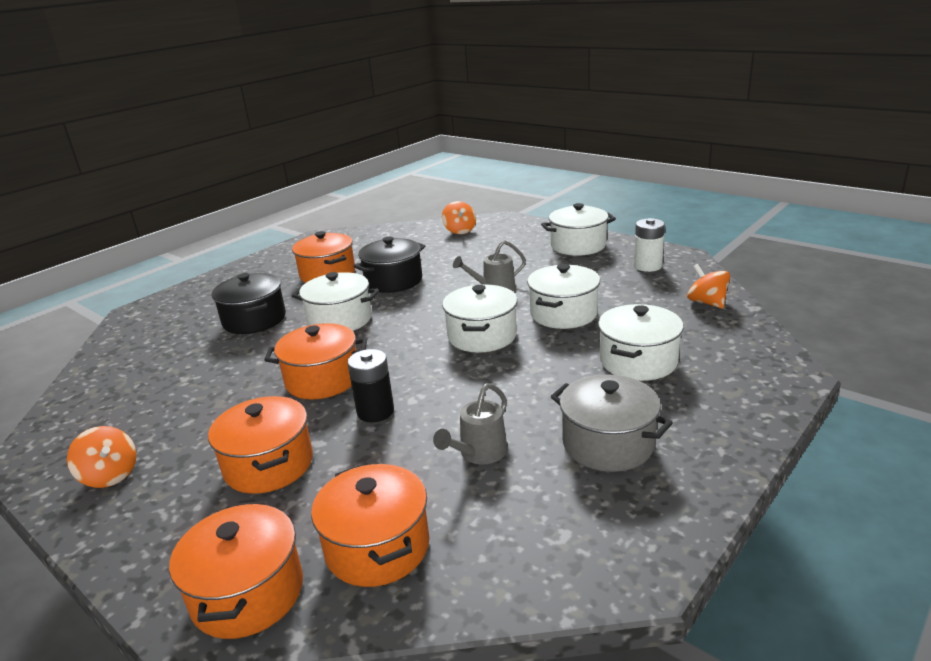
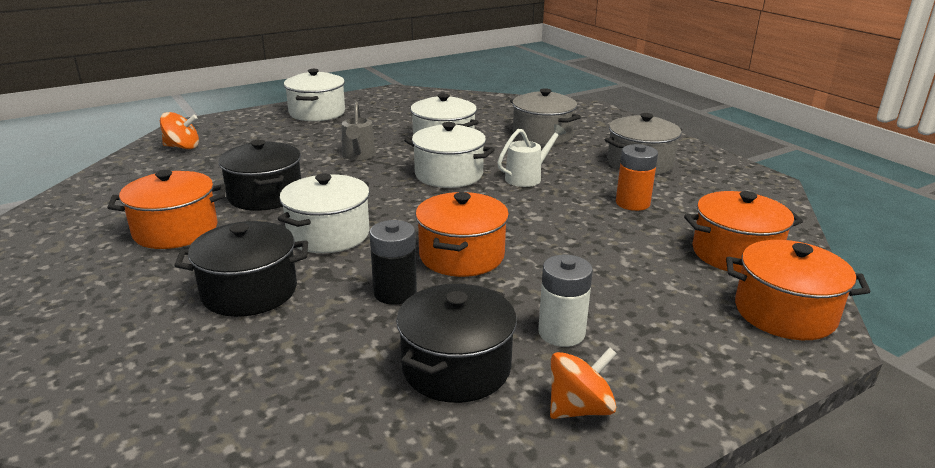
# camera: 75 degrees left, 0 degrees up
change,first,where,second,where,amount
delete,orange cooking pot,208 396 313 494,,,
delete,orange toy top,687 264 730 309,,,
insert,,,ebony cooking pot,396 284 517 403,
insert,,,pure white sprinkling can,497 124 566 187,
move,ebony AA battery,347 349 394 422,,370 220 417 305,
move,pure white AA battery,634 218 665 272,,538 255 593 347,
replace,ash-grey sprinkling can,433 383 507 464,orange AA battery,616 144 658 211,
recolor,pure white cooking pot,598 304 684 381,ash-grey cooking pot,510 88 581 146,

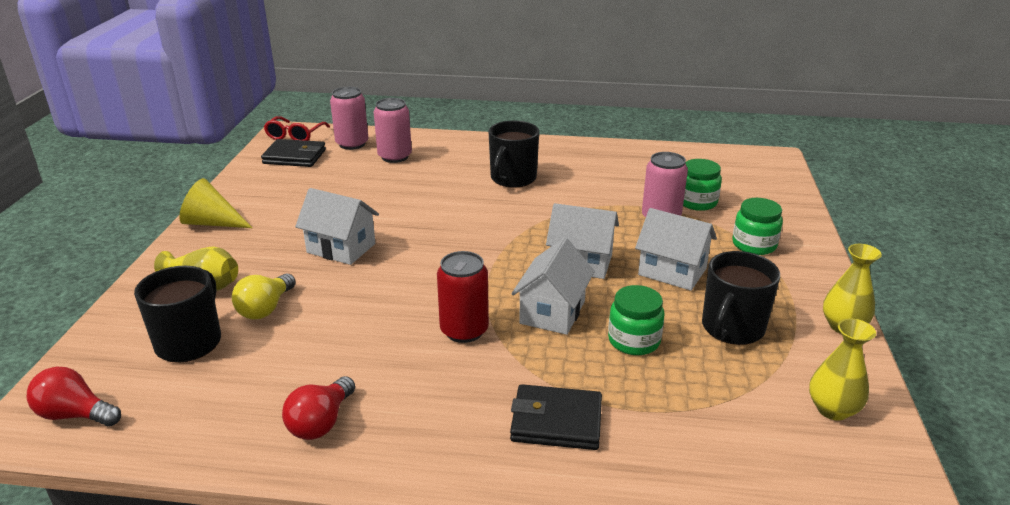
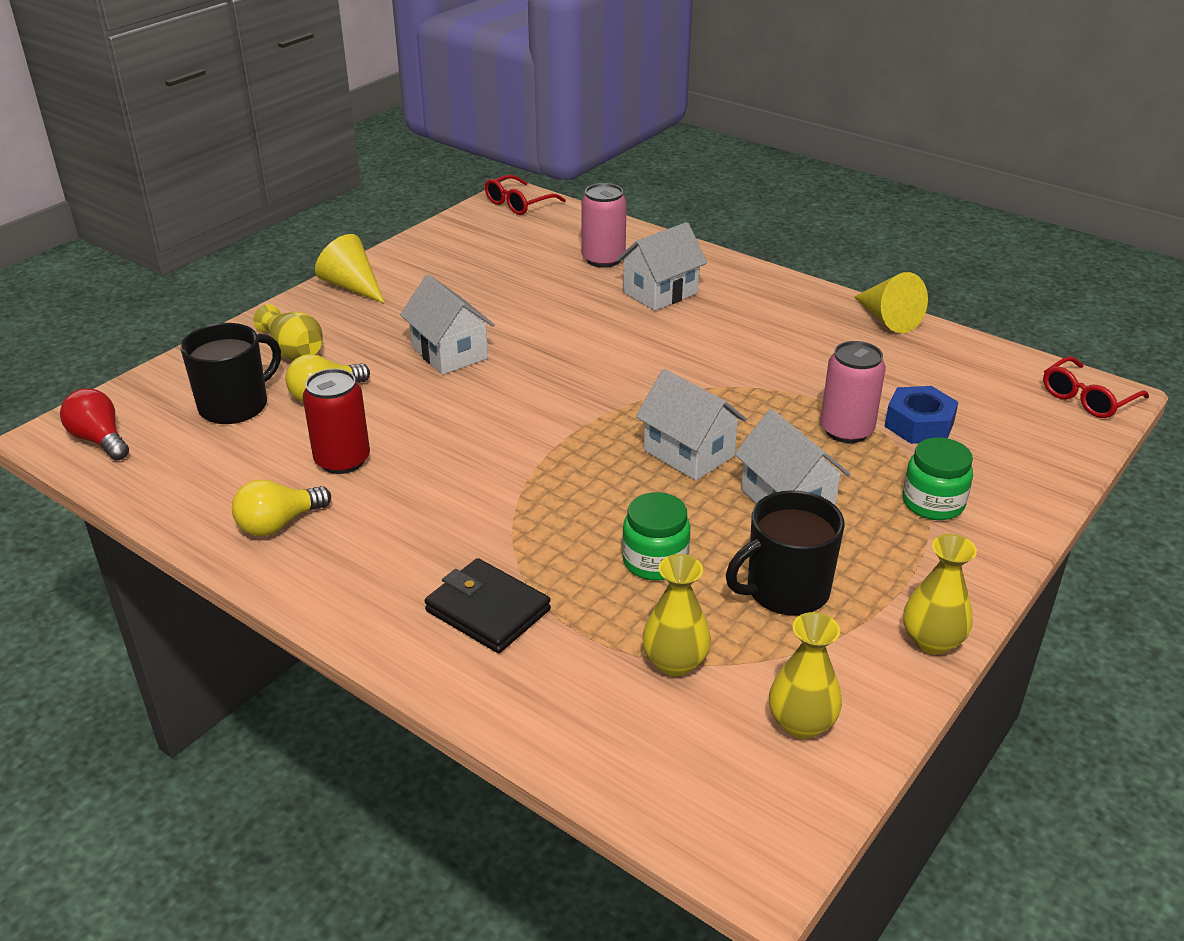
# camera: 30 degrees right, 5 degrees up
change,first,where,second,where,amount
delete,ebony card wallet,261 139 326 167,,,
delete,rose-pink soda can,330 87 368 150,,,
delete,ebony mug,488 120 539 188,,,
insert,,,yellow tall vase,642 554 711 676,
insert,,,yellow solid cone,854 272 928 333,
insert,,,scarlet spectacles,1043 356 1149 418,
move,scarlet soda can,437 251 489 343,,303 369 370 474,
move,pure white cottage,512 237 595 335,,616 222 707 311,
replace,green jam jar,683 159 722 211,cobalt hex nut,884 386 959 444,
recolor,scarlet light bulb,282 376 355 440,yellow light bulb,232 479 331 536,

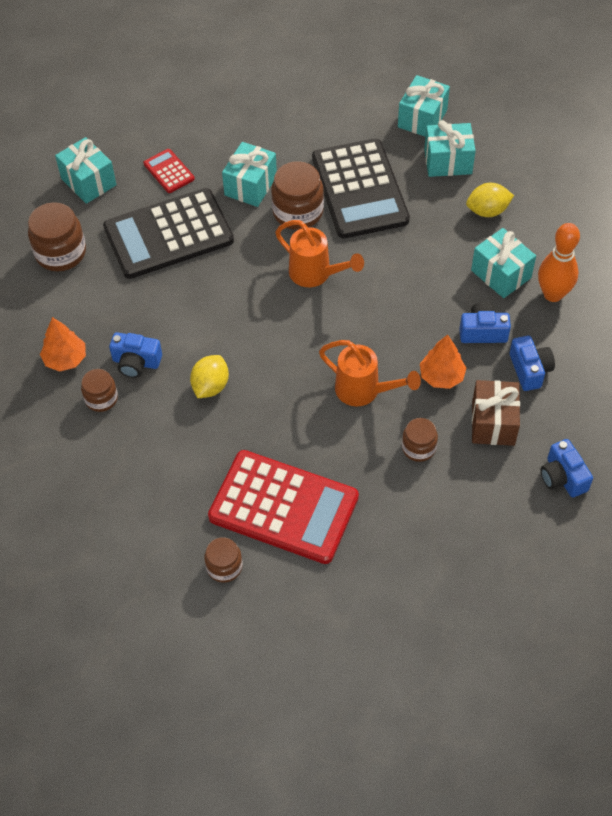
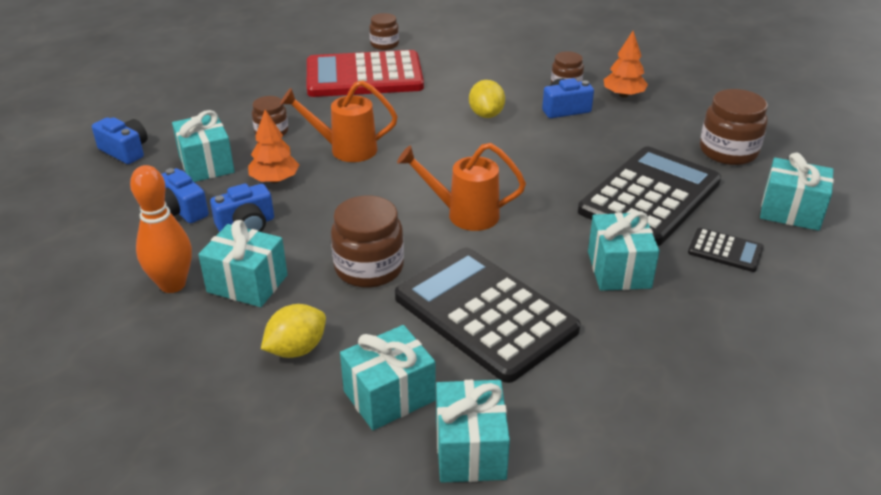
# camera: 150 degrees right, 20 degrees down
change,first,where,second,where,amount
move,dark brown jam jar,271 161 324 230,,331 195 404 288,
recolor,scarlet adding machine,143 149 195 193,ebony adding machine,688 228 764 272,
recolor,dark brown wrapped gift,472 380 520 446,turquoise wrapped gift,172 110 235 182,

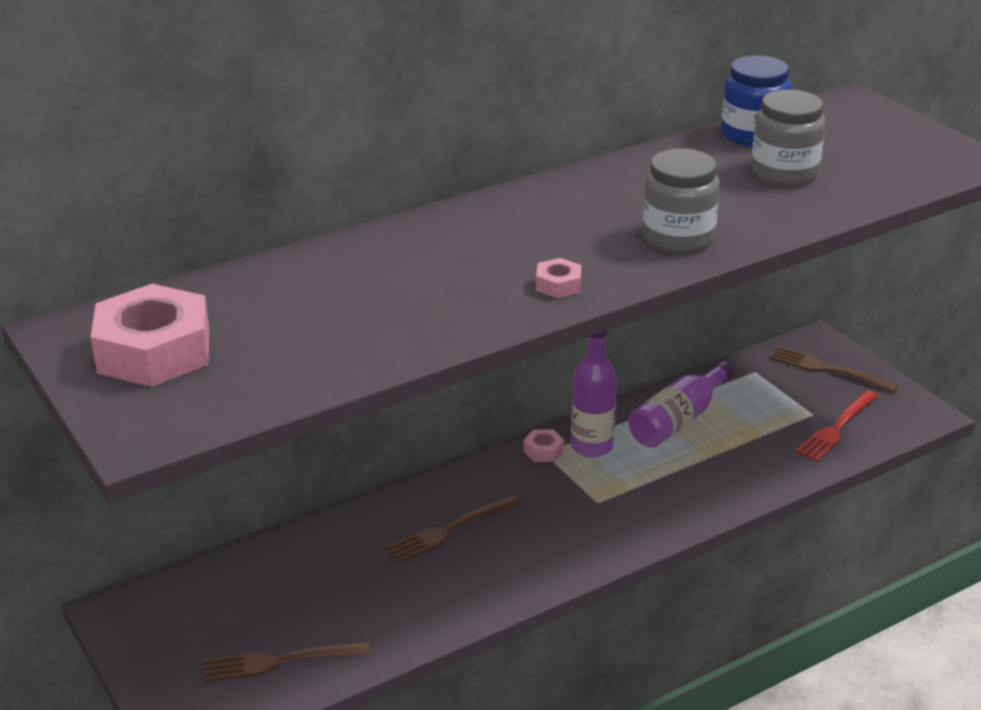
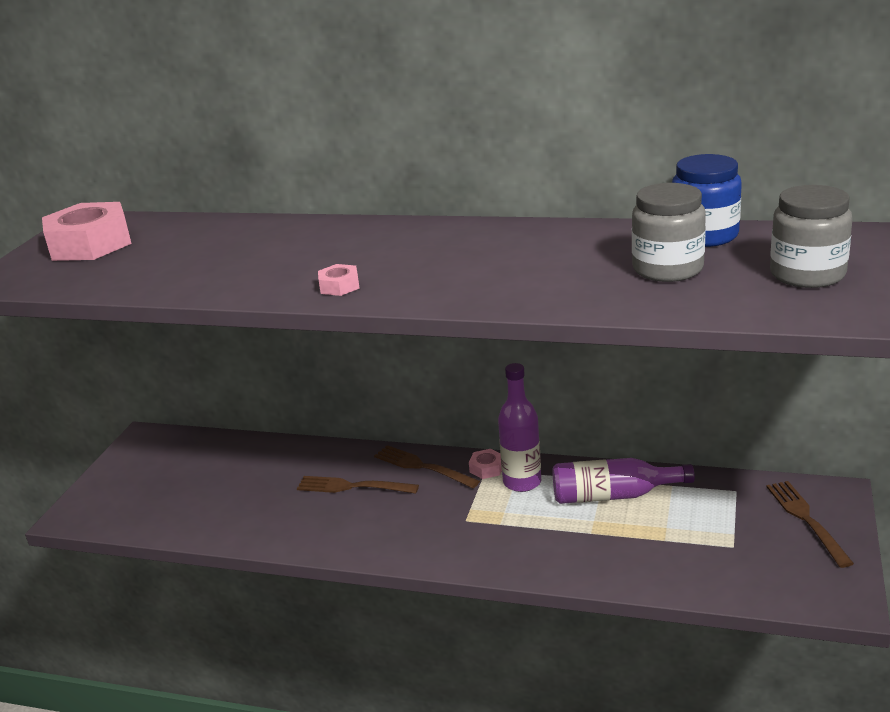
# camera: 50 degrees right, 5 degrees down
change,first,where,second,where,amount
delete,scarlet fork,796 390 879 462,,,
move,dark brown fork,204 641 371 682,,374 445 480 488,
move,ash-grey jam jar,642 149 720 253,,770 185 853 288,

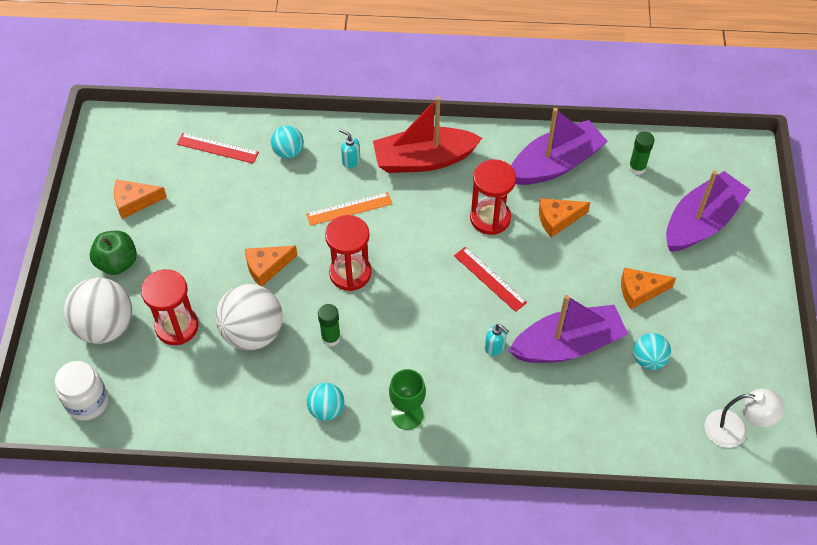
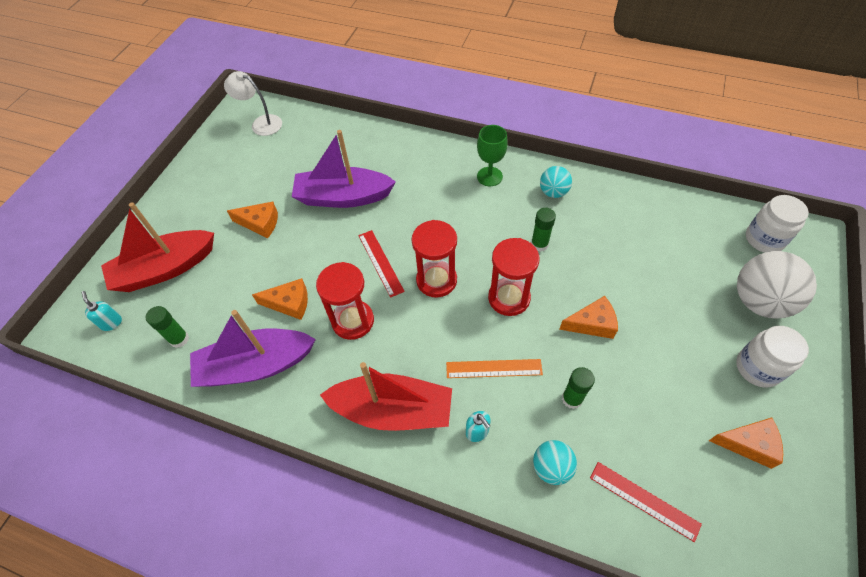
# camera: 160 degrees left, 0 degrees up
change,first,where,second,where,amount
delete,pure white sphere,215 284 283 350,,,
delete,turquoise sphere,634 333 671 370,,,
insert,,,green stick of glue,562 367 595 409,
move,scarlet sandglass,141 269 199 345,,412 220 457 298,
move,turquoise soap dispenser,485 324 509 356,,82 291 122 331,
replace,green apple,90 231 137 275,pure white jam jar,736 326 809 388,
recolor,royal purple sailboat,666 170 750 252,scarlet sailboat,101 202 214 292,

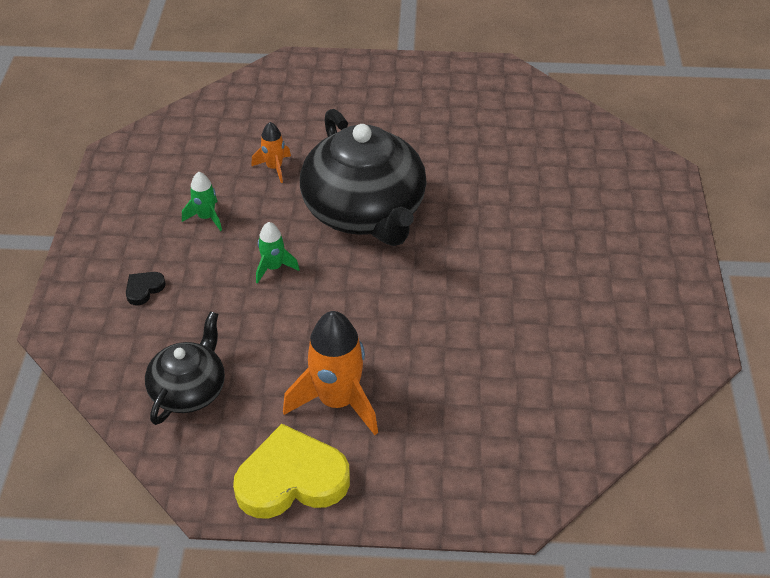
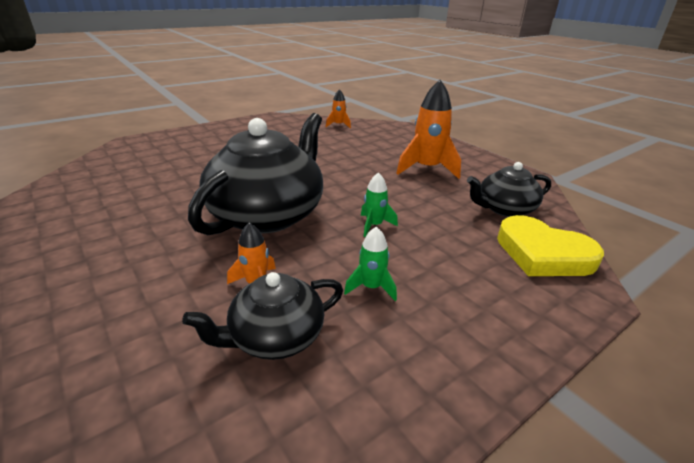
# camera: 130 degrees left, 15 degrees down
change,first,where,second,where,amount
delete,ebony love heart,126 272 166 306,,,
insert,,,ebony teapot,182 272 343 360,
insert,,,orange spaceship,326 89 351 128,
move,yellow love heart,233 424 350 518,,497 215 604 276,

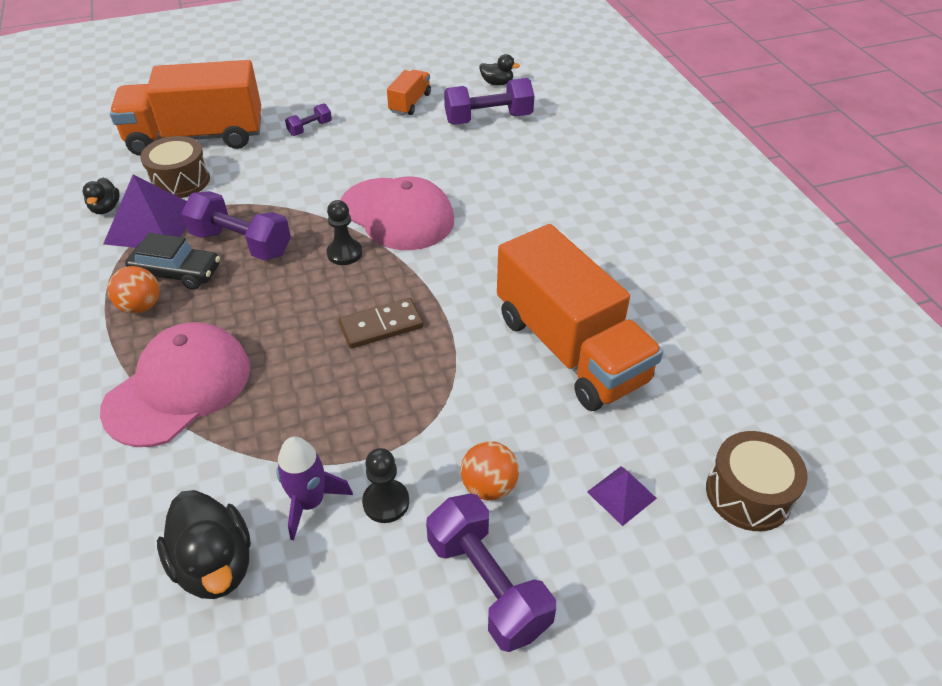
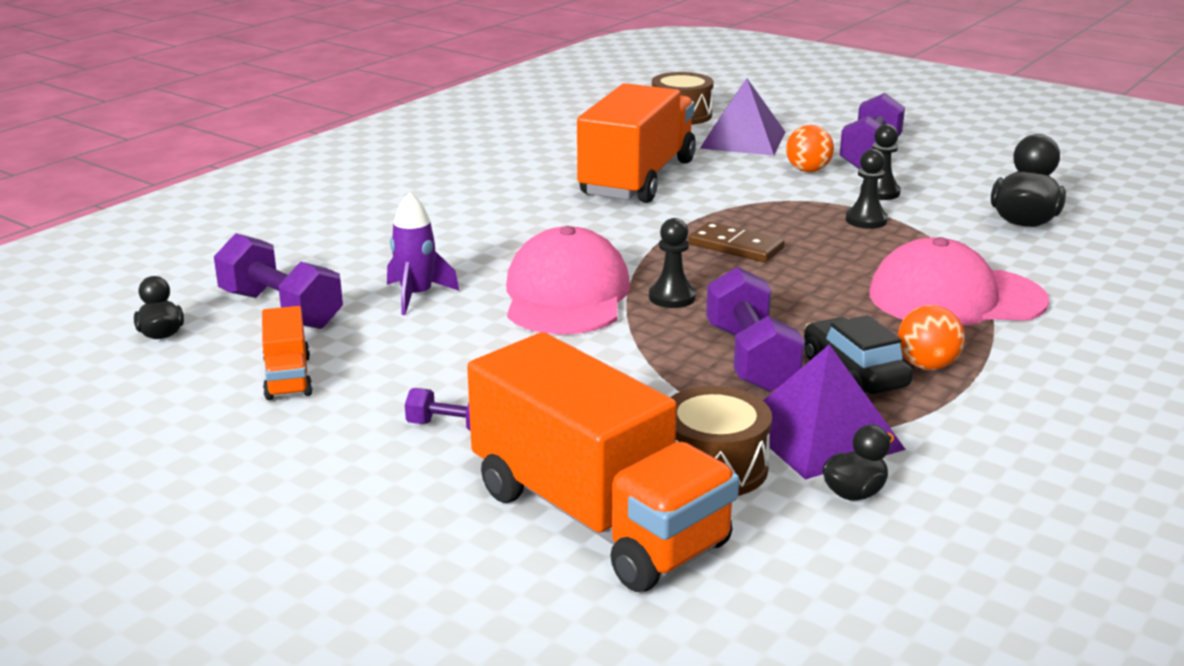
# camera: 125 degrees left, 20 degrees down
change,first,where,second,where,amount
insert,,,ebony chess pawn,845 149 888 229,
move,royal purple spaceship,276 437 353 540,,387 192 459 315,
rotate,orange toy truck,387 70 431 115,,262 306 313 400,90 degrees counterclockwise
resize,royal purple pyramid shape,587 466 657 526,,700 78 785 156,x1.95

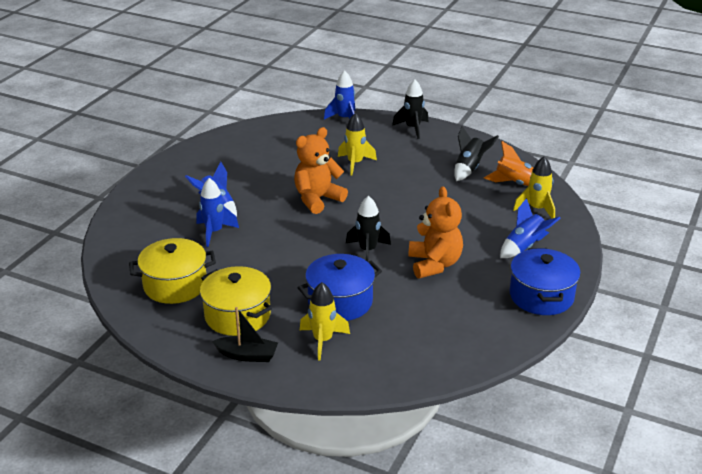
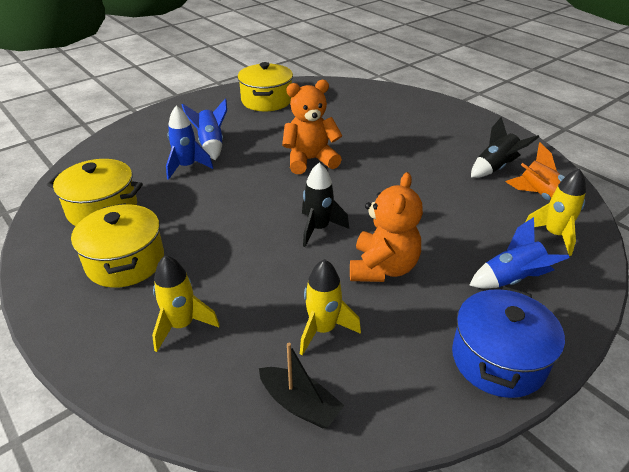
# camera: 25 degrees right, 5 degrees up
change,first,where,second,where,amount
delete,cobalt cooking pot,297 254 382 321,,,
delete,cobalt spaceship,324 70 355 120,,,
delete,ebony spaceship,392 80 429 139,,,
insert,,,yellow cooking pot,237 62 293 111,
move,ebony sailboat,212 307 278 362,,259 343 344 428,
move,yellow spaceship,338 113 377 176,,300 259 361 356,

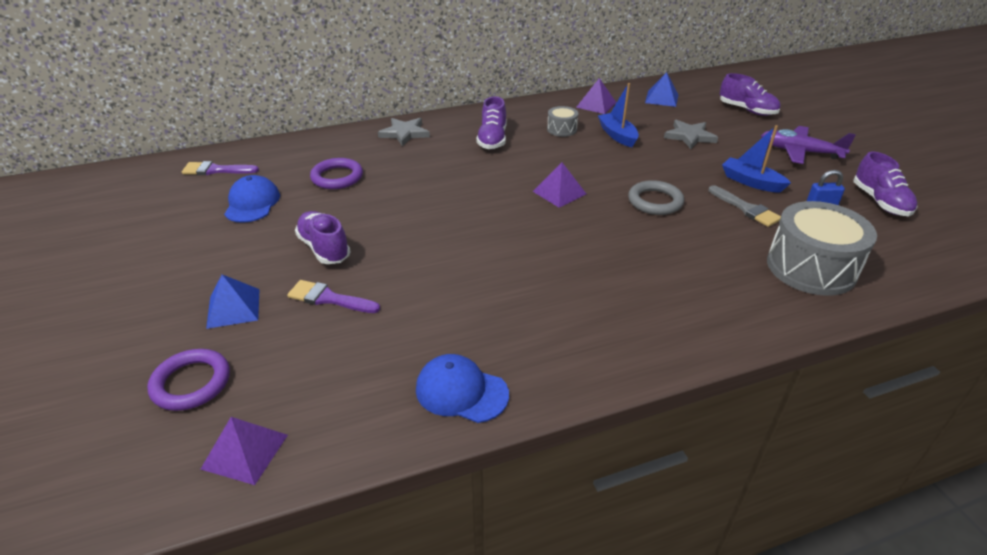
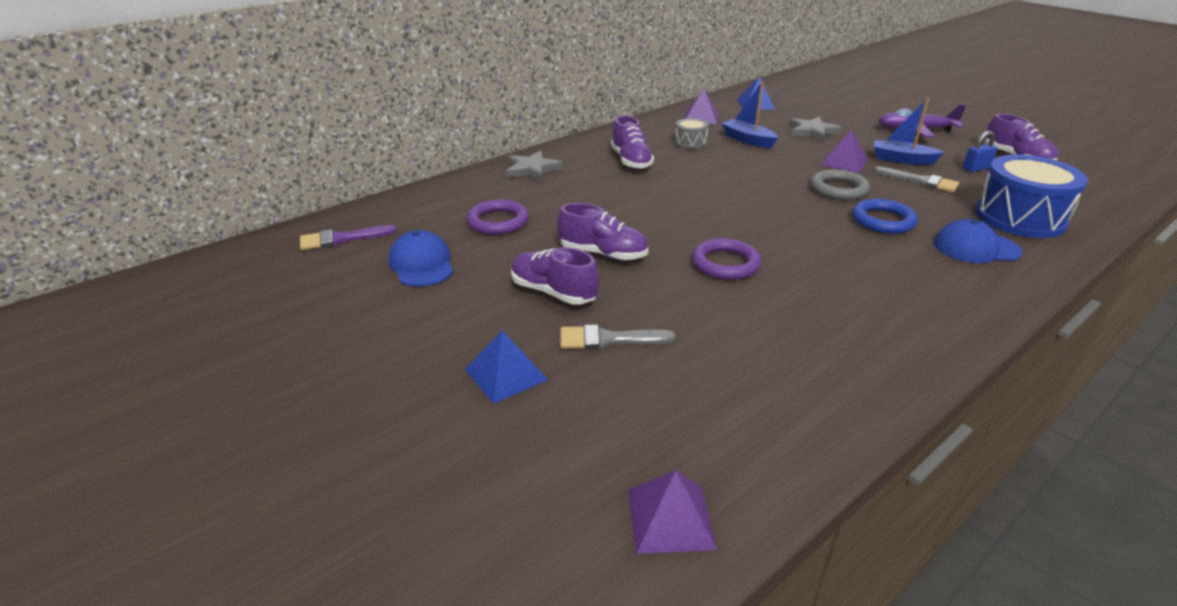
# camera: 20 degrees left, 5 degrees down
change,first,where,second,where,amount
insert,,,cobalt torus,852 199 918 234,
move,royal purple torus,147 349 230 411,,692 238 761 280,
move,cobalt cap,416 354 509 423,,934 219 1022 263,
move,royal purple pyramid shape,533 162 586 208,,821 129 868 173,
move,royal purple sneaker,720 73 780 116,,557 203 648 261,
recolor,royal purple paint brush,287 280 380 313,ash-grey paint brush,560 325 676 350,
recolor,ash-grey snare drum,767 201 877 296,cobalt snare drum,975 155 1088 238,

